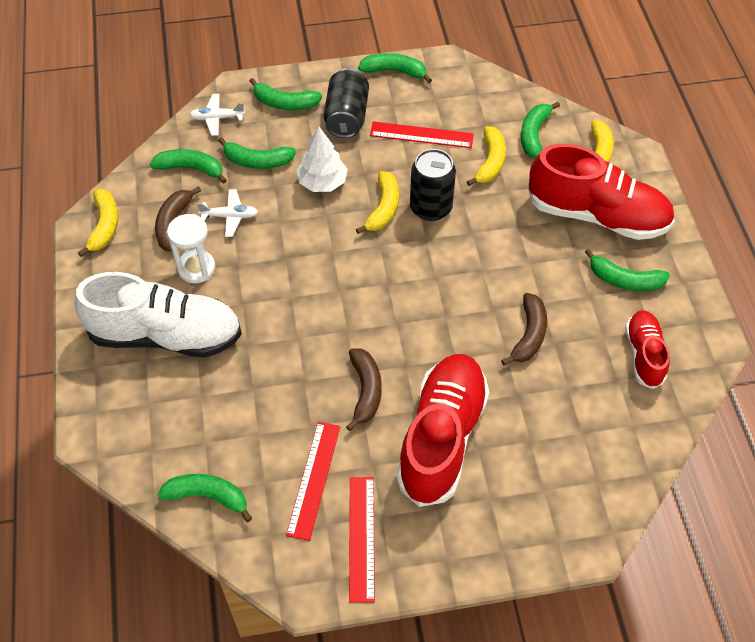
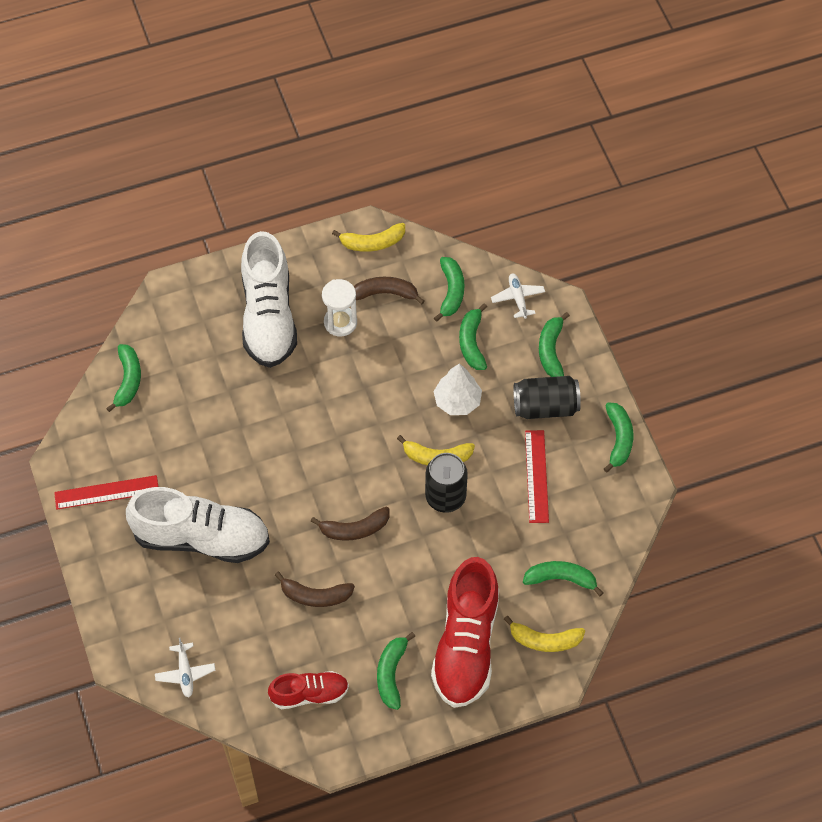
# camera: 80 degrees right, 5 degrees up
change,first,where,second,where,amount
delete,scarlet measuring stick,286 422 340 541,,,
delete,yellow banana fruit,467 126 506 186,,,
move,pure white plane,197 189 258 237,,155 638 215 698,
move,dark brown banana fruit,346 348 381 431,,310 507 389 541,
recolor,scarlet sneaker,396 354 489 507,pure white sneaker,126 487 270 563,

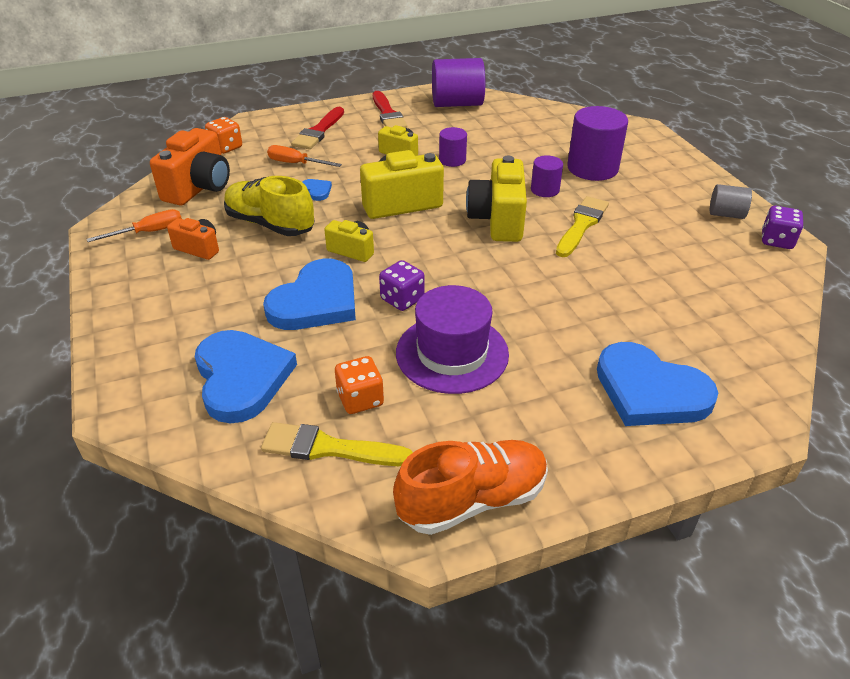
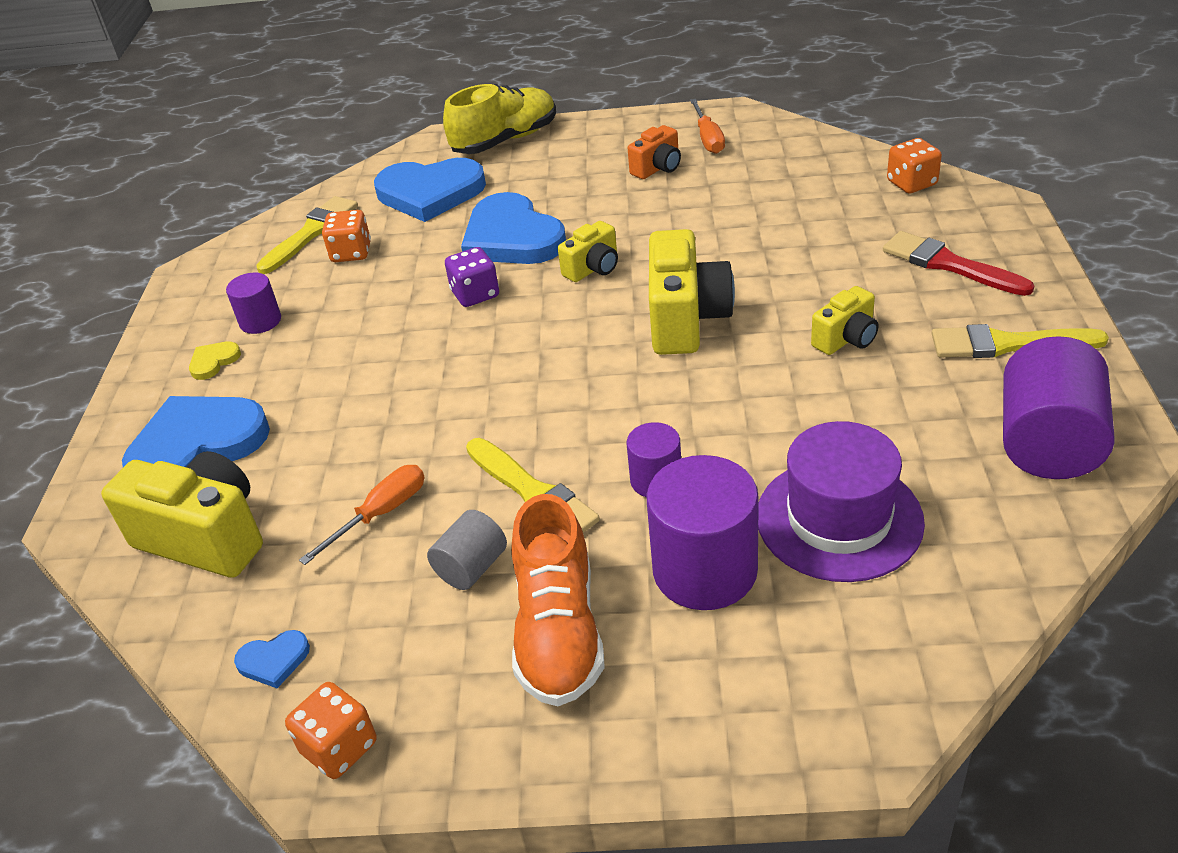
# camera: 115 degrees right, 0 degrees up
change,first,where,second,where,amount
delete,orange photo camera,150 128 230 205,,,
insert,,,yellow love heart,189 341 241 380,
move,yellow sneaker,224 176 315 236,,443 84 556 154,
move,orange hand screwdriver,267 145 342 167,,299 465 425 565,
move,cobalt love heart,302 179 332 201,,234 630 310 688,
move,orange sneaker,393 440 548 535,,511 494 605 706,
move,royal purple top hat,396 285 509 394,,758 421 925 582,
move,royal purple cylinder shape,439 127 467 167,,226 273 281 334,
move,yellow photo camera,466 156 527 242,,101 451 263 578,
move,ash-grey cylinder shape,710 184 752 219,,427 510 507 590,
recolor,scarlet paint brush,373 91 407 128,yellow paint brush,932 324 1109 358,
recolor,royal purple game die,762 206 803 249,orange game die,285 682 376 779,

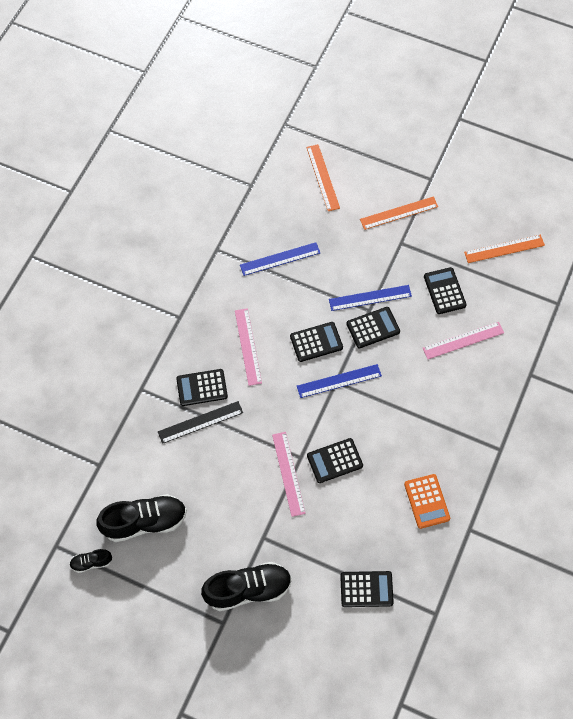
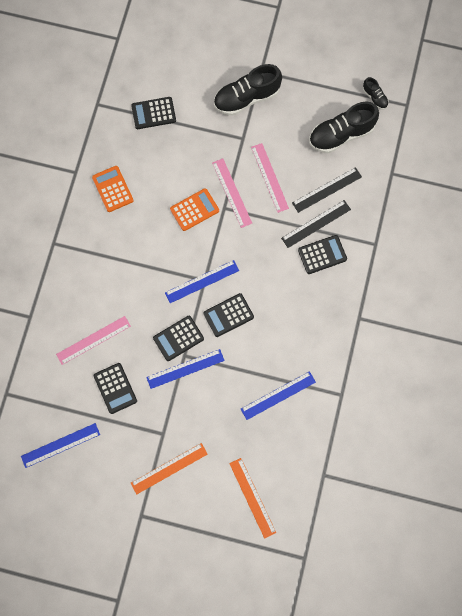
# camera: 170 degrees right, 10 degrees up
change,first,where,second,where,amount
insert,,,ebony measuring stick,292 167 362 213,
move,rose-pink measuring stick,235 308 262 386,,251 143 289 213,
recolor,ebony adding machine,307 438 363 483,orange adding machine,170 188 219 231,
recolor,orange measuring stick,464 235 545 263,cobalt measuring stick,21 423 100 468,
rotate,ebony sneaker,69 549 112 573,,363 77 389 110,75 degrees clockwise

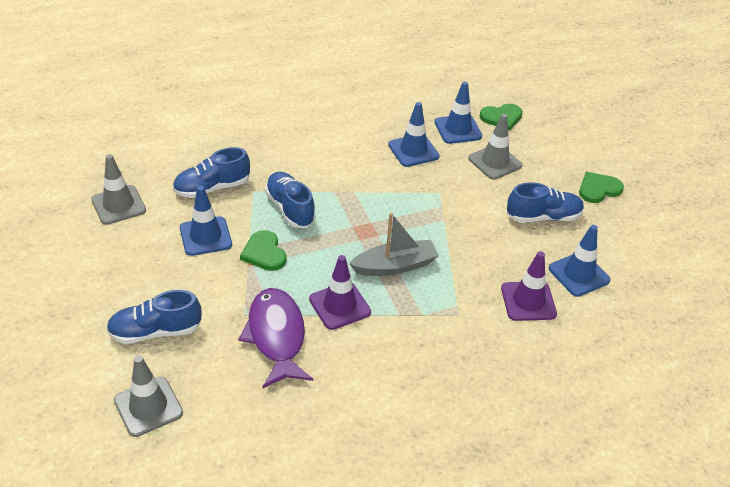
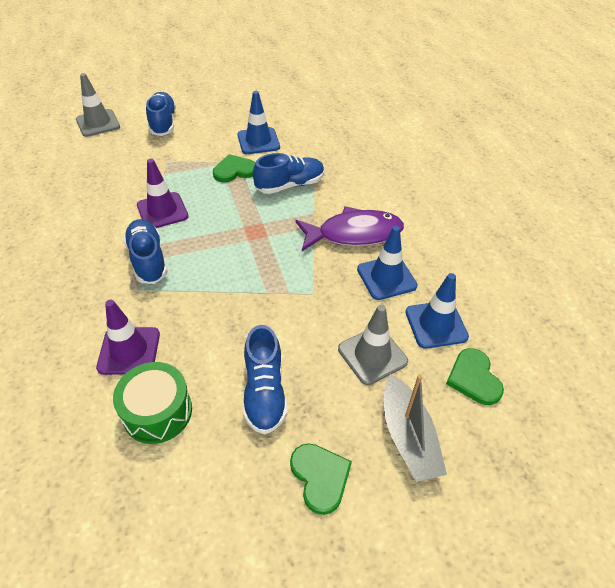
# camera: 95 degrees right, 5 degrees up
change,first,where,second,where,amount
delete,ash-grey safety cone,91 154 146 225,,,
move,cobalt sneaker,173 147 250 198,,123 219 168 284,
move,royal purple fish,238 288 313 388,,295 206 404 251,
move,ash-grey sailboat,349 213 439 276,,384 374 447 482,
replace,cobalt safety cone,549 225 610 297,green snare drum,113 362 192 444,

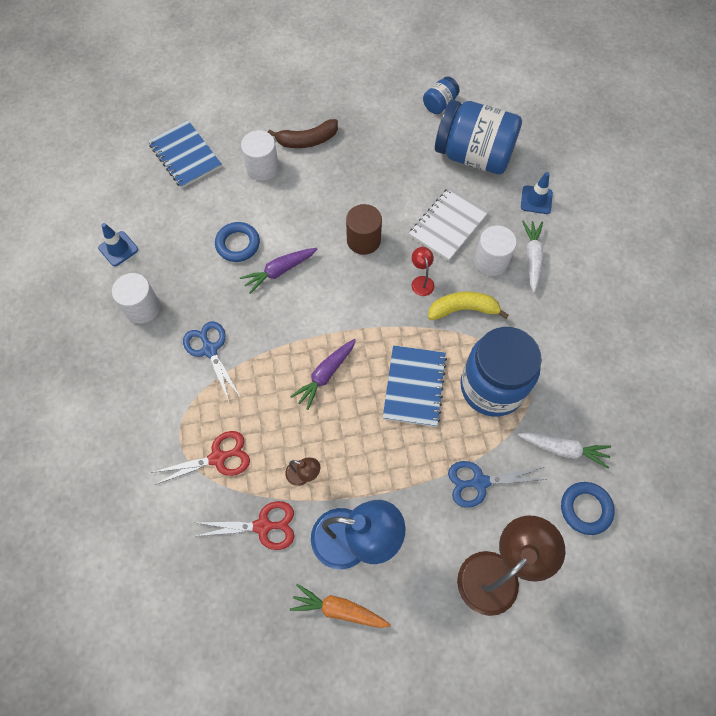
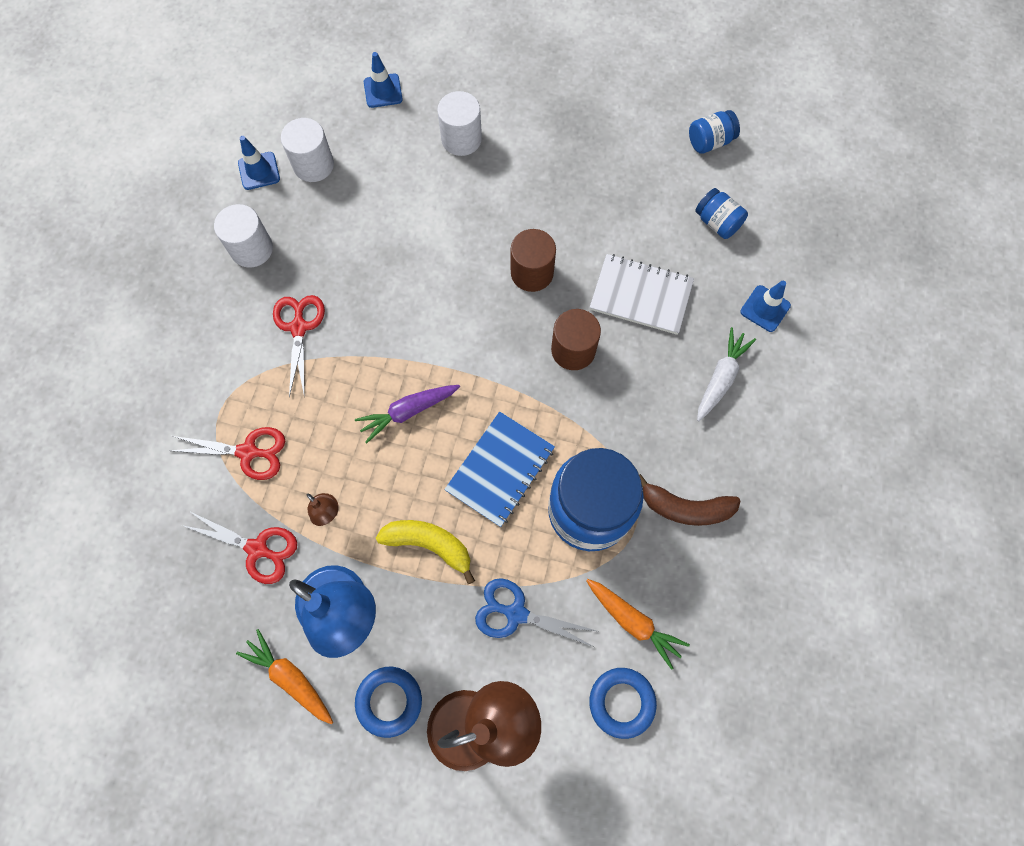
# camera: 25 degrees right, 5 degrees up
change,first,where,second,where,amount
delete,royal purple toy carrot,240 248 317 294,,,
move,cobalt torus,215 222 260 262,,355 667 422 738,
move,dark brown banana fruit,268 119 338 148,,639 474 741 526,
move,yellow banana fruit,428 292 509 320,,376 520 475 584,
move,pure white cylinder shape,474 225 517 276,,281 118 334 182,
replace,cobalt exercise book,148 120 222 188,cobalt safety cone,364 52 403 108,
replace,scarlet reading lamp,411 247 435 296,dark brown cylinder shape,551 309 601 370,
recolor,cobalt pair of scissors,183 321 241 403,scarlet pair of scissors,273 295 325 398,
recolor,pure white toy carrot,518 432 611 469,orange toy carrot,586 579 690 670,
rotate,pure white exercise book,409 187 489 261,,590 254 694 335,45 degrees clockwise
resize,cobalt jam jar,435 100 522 174,,695 188 748 239,x0.45

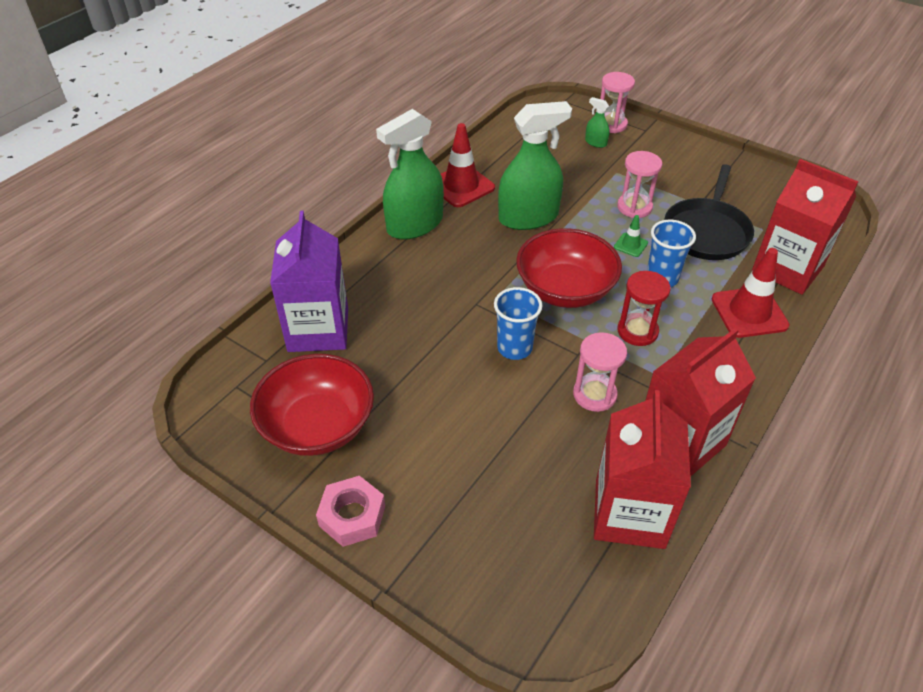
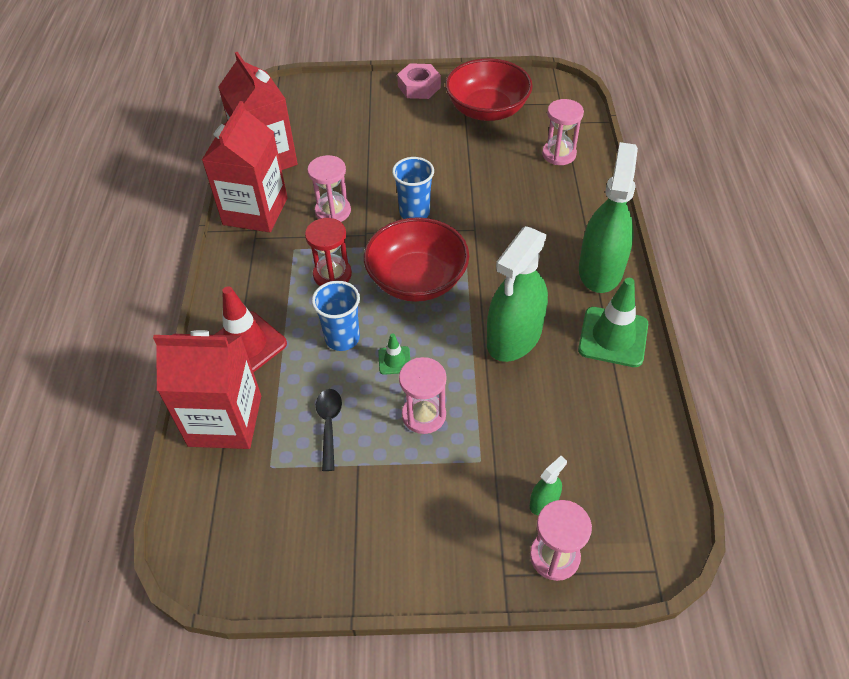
# camera: 145 degrees right, 5 degrees up
change,first,where,second,where,amount
replace,royal purple juice carton,270 211 348 352,rose-pink sandglass,542 99 584 165,
replace,ebony skillet,664 164 754 260,ebony tablespoon,316 389 342 471,
recolor,scarlet safety cone,441 123 495 207,green safety cone,578 278 648 367,
rotate,green sprayer,585 97 610 148,,530 456 567 515,45 degrees counterclockwise

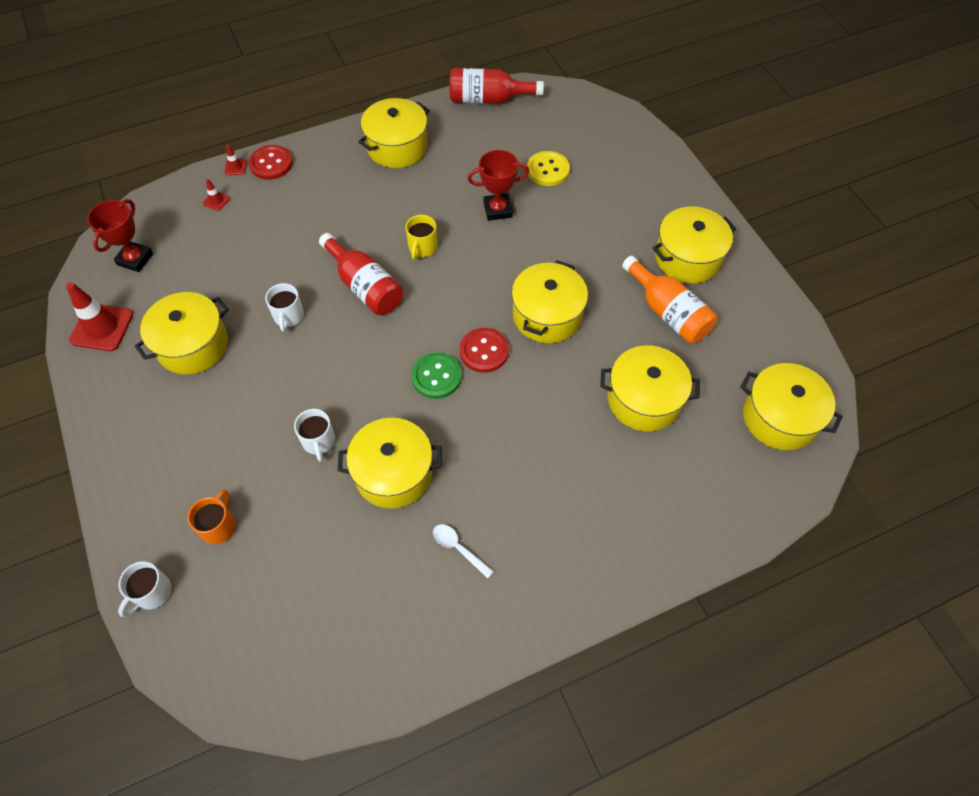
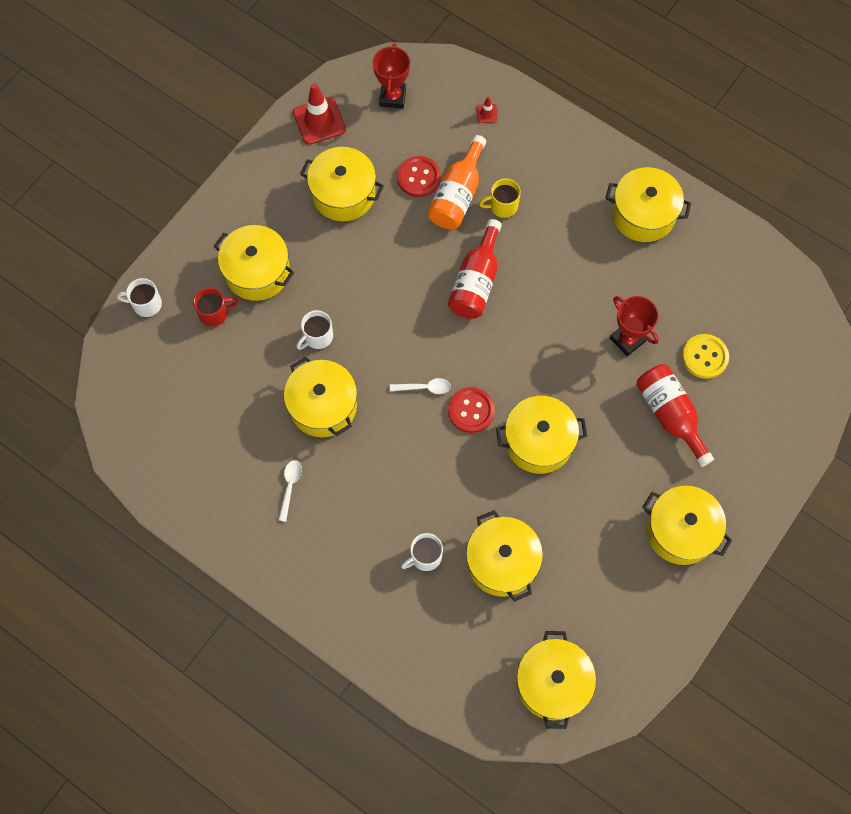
# camera: 60 degrees right, 10 degrees up
change,first,where,second,where,amount
delete,scarlet safety cone,225 145 247 175,,,
insert,,,yellow cooking pot,214 225 294 301,
move,scarlet shirt button,249 145 293 180,,397 156 441 197,
move,pure white mug,265 283 304 332,,401 533 443 571,
move,yellow mug,405 215 438 260,,479 178 521 218,
move,scarlet flask,450 68 544 104,,636 364 714 467,
move,orange flask,622 256 717 344,,428 135 486 229,
replace,green shirt button,411 353 462 399,pure white tablespoon,390 378 451 394,
recolor,orange mug,188 490 236 544,scarlet mug,193 288 238 327,
rotate,scarlet prize cup,87 199 153 272,,373 43 410 109,75 degrees counterclockwise

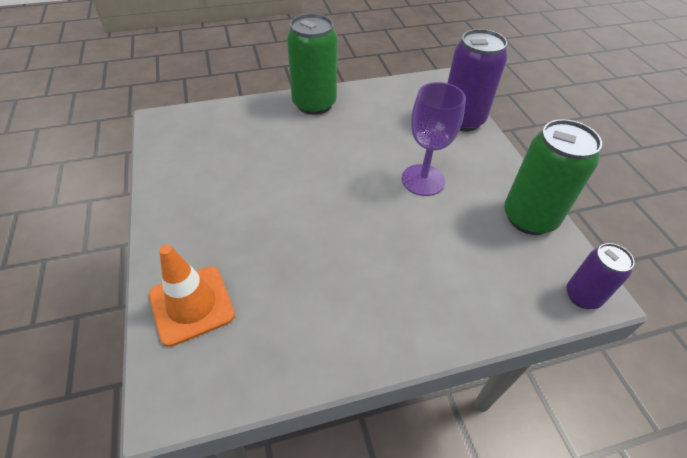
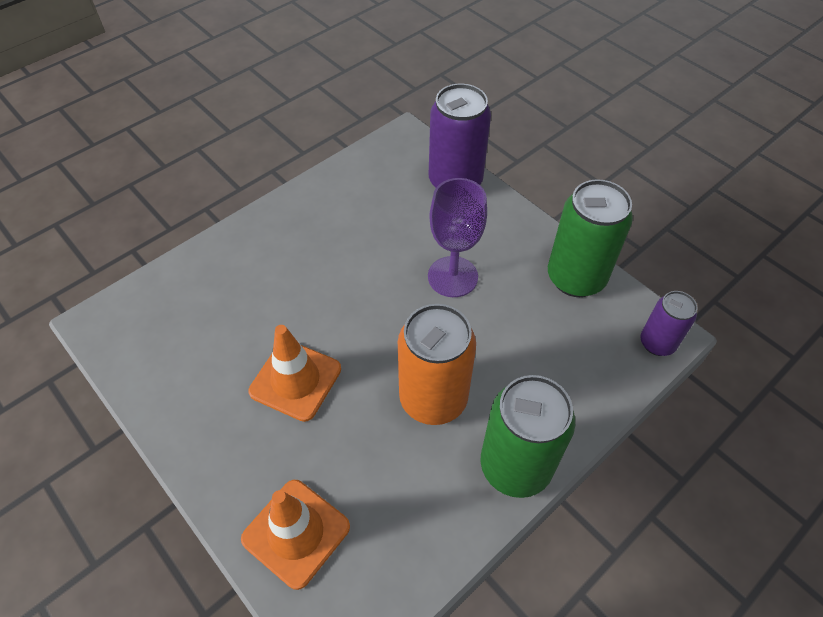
# camera: 25 degrees left, 5 degrees up
change,first,where,second,where,amount
insert,,,orange safety cone,248 325 341 422,
insert,,,orange soda can,398 304 476 425,
move,green soda can,287 14 337 115,,480 375 575 498,

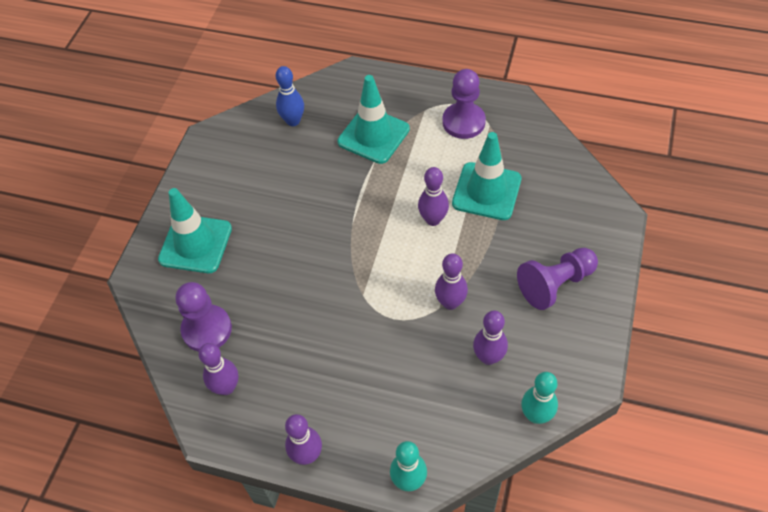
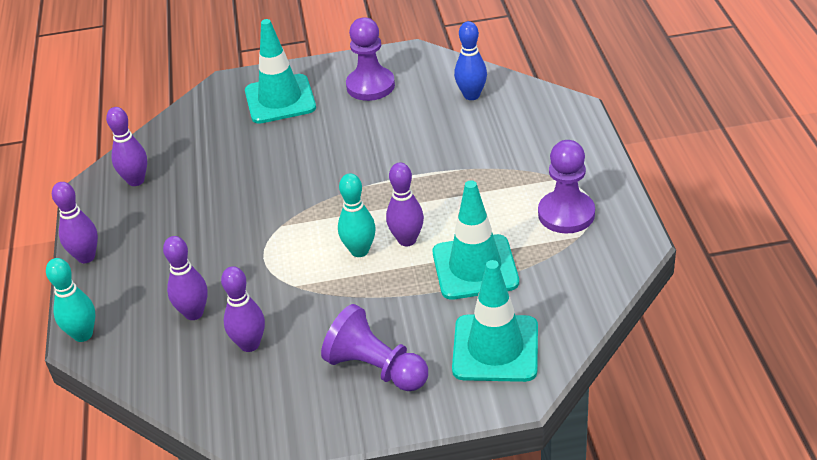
# camera: 65 degrees right, 15 degrees down
change,first,where,second,where,amount
move,royal purple chess pawn,176 282 232 352,,346 17 395 101,
move,turquoise safety cone,337 75 410 164,,452 260 538 382,
move,royal purple tenpin,435 253 468 310,,163 236 208 320,
move,turquoise tenpin,521 372 558 424,,338 173 376 257,

